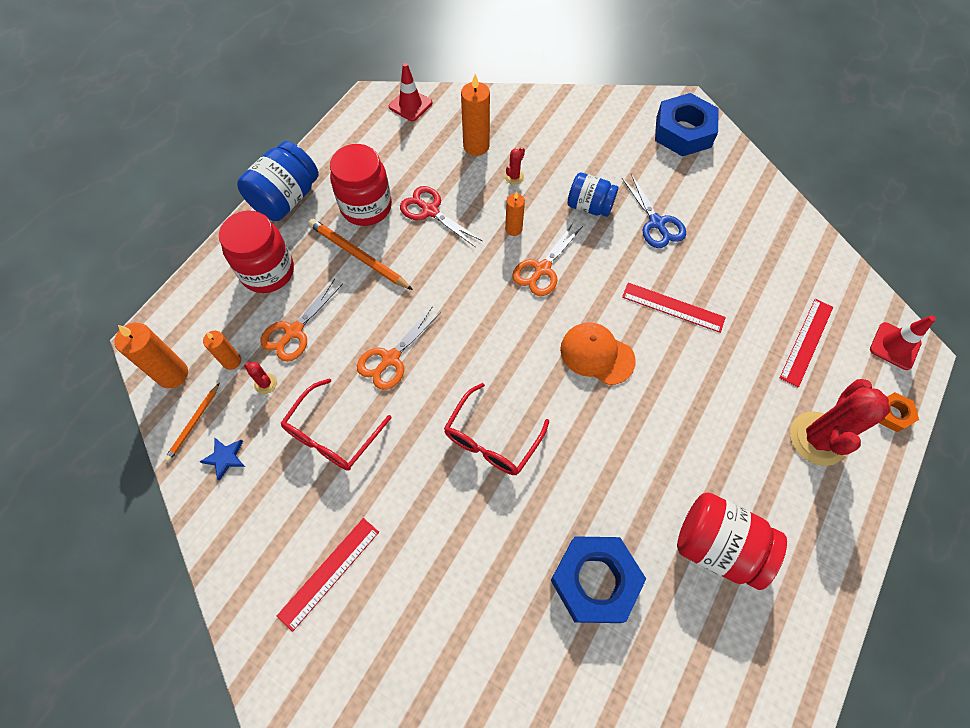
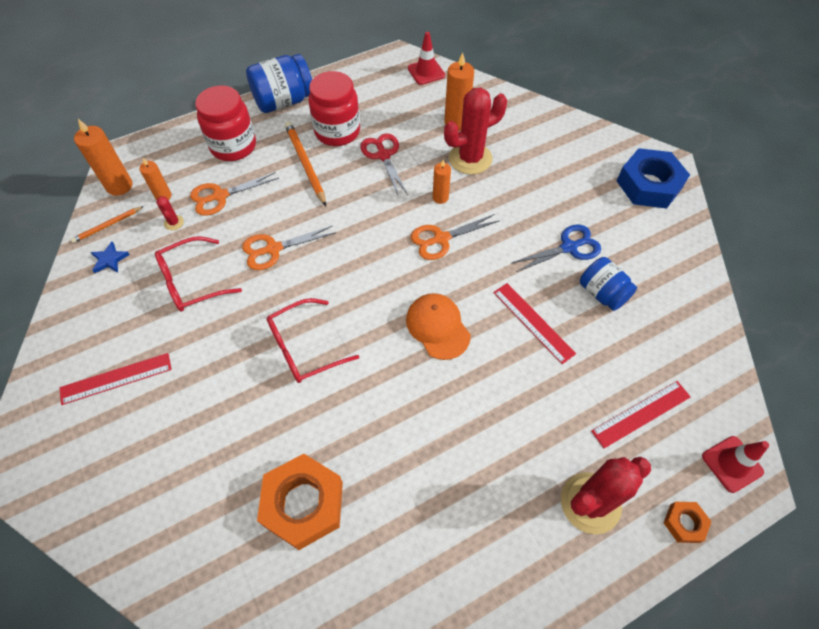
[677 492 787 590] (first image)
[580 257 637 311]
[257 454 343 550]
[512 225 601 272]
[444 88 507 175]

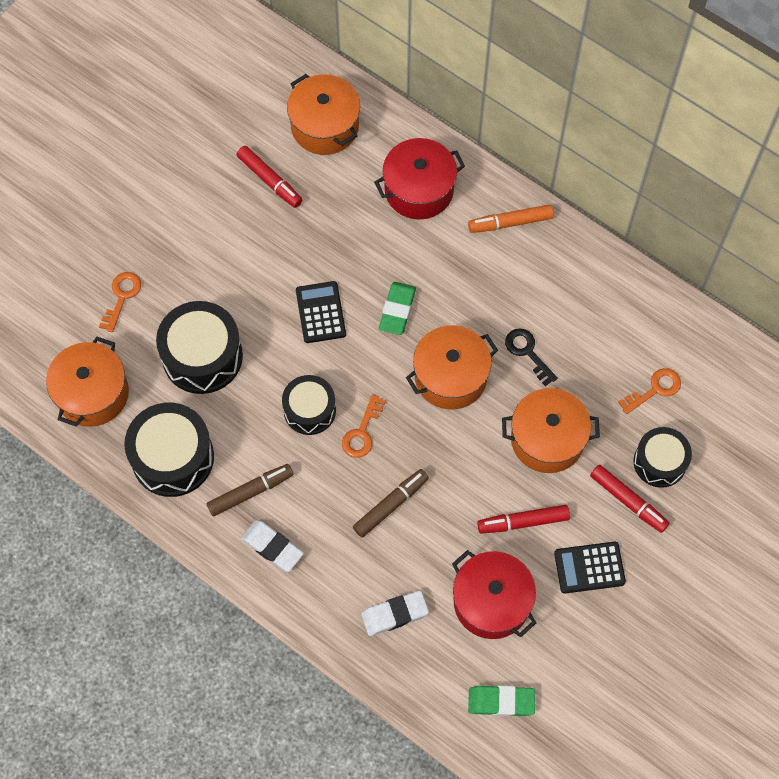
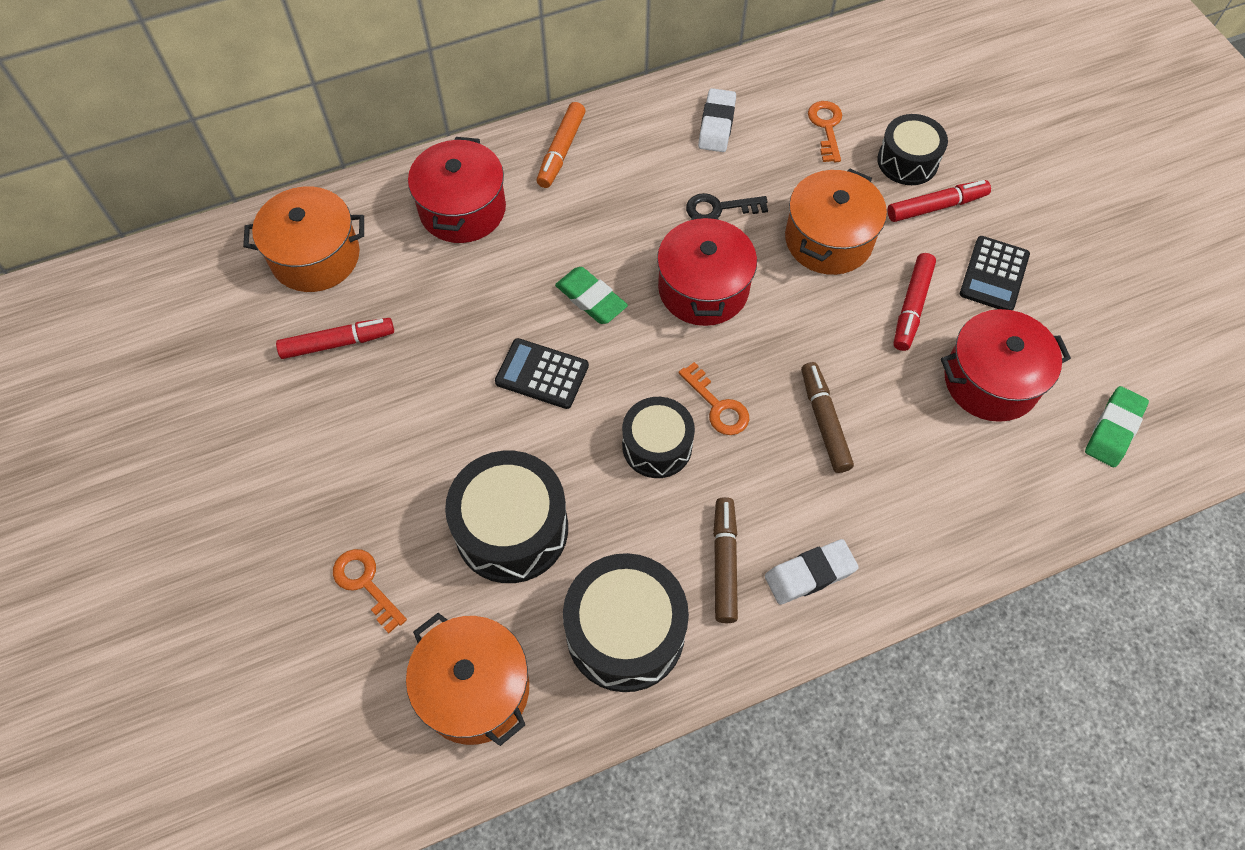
[698 88 736 152]
[657 215 757 326]

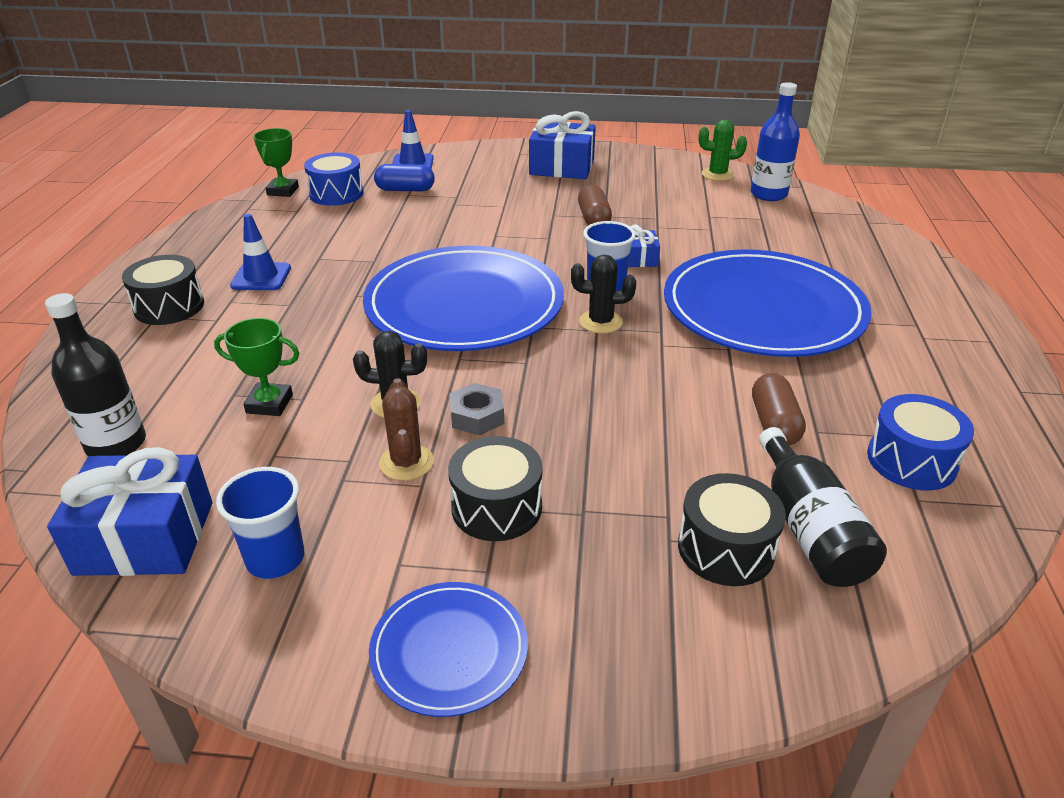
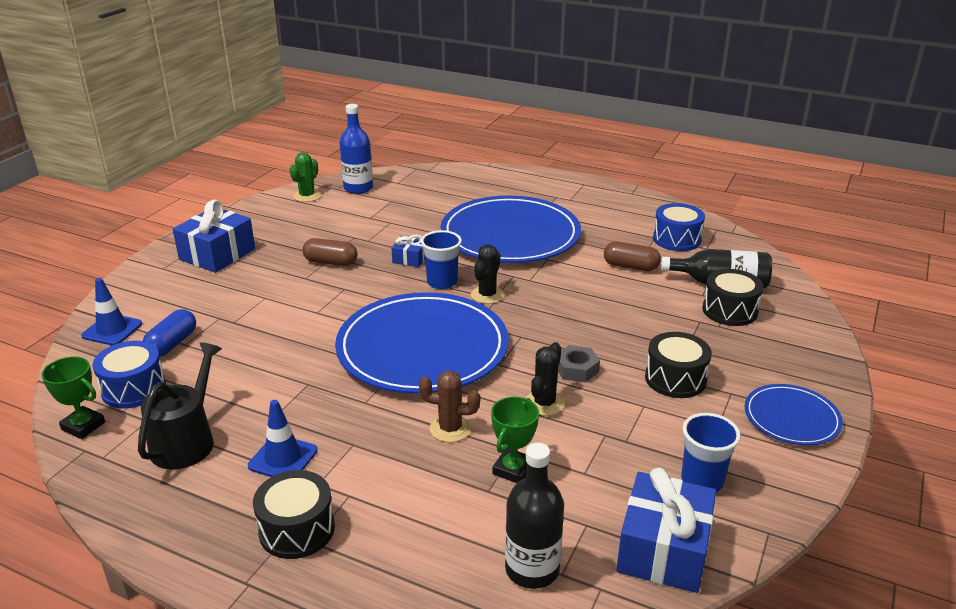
[138 342 222 470]
[419 370 480 442]

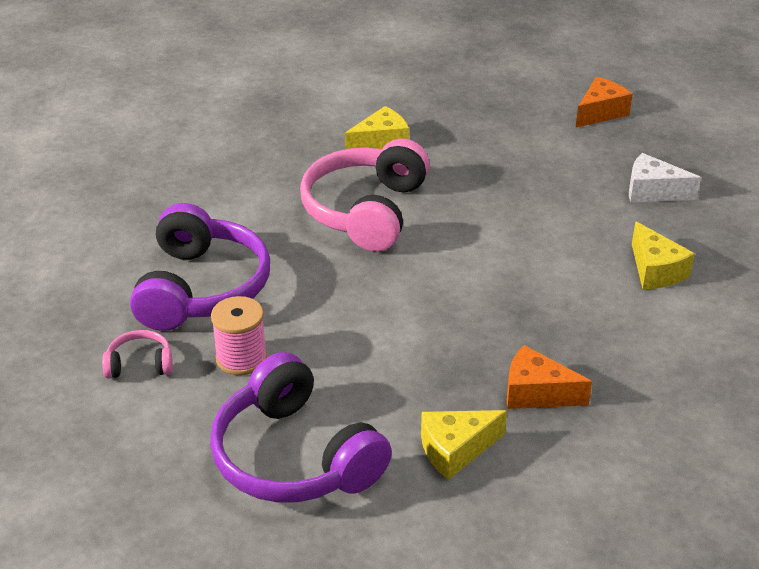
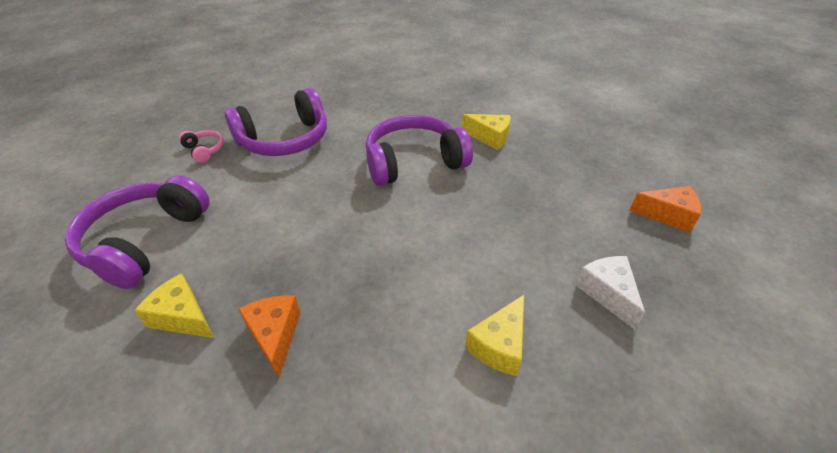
[211 296 267 375] (first image)
[366 115 473 186]

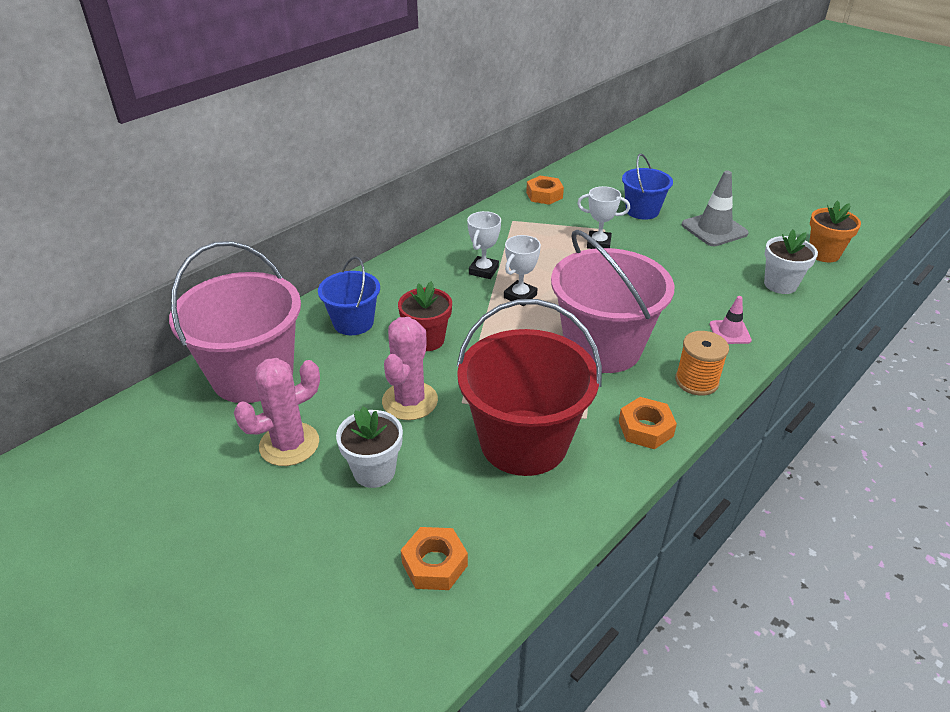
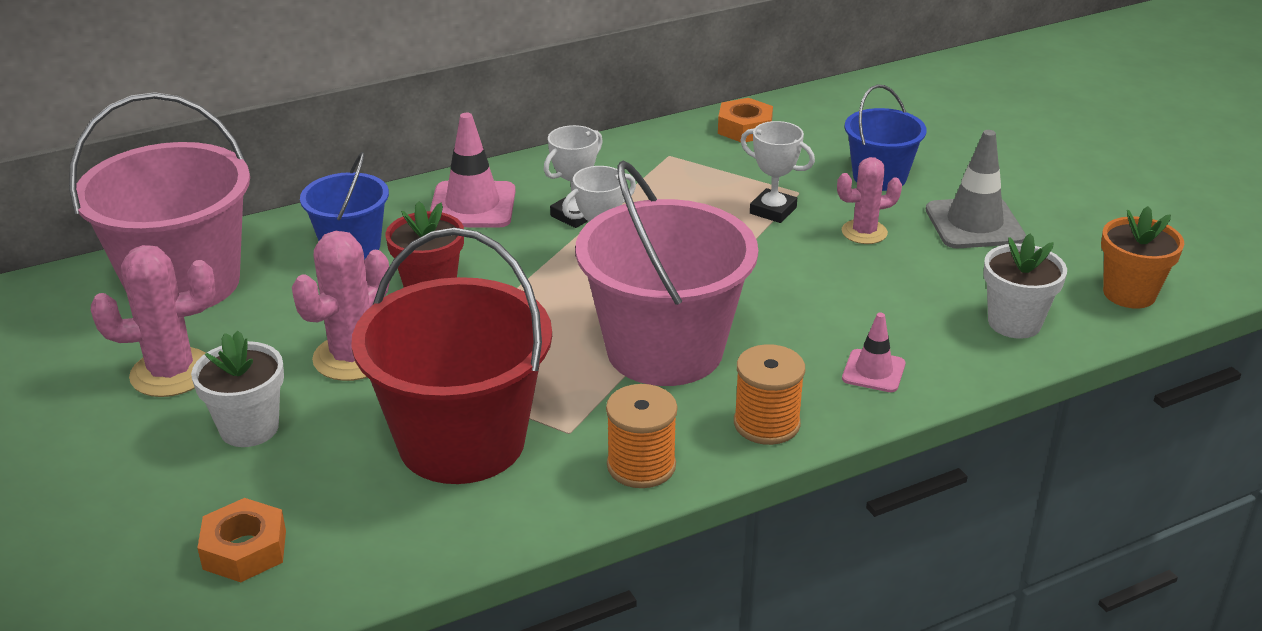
[430 113 516 228]
[837 157 902 244]
[606 384 678 488]

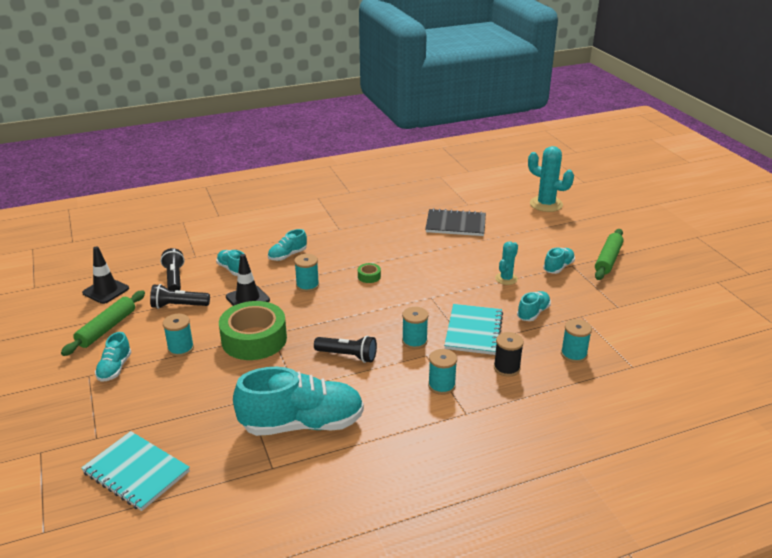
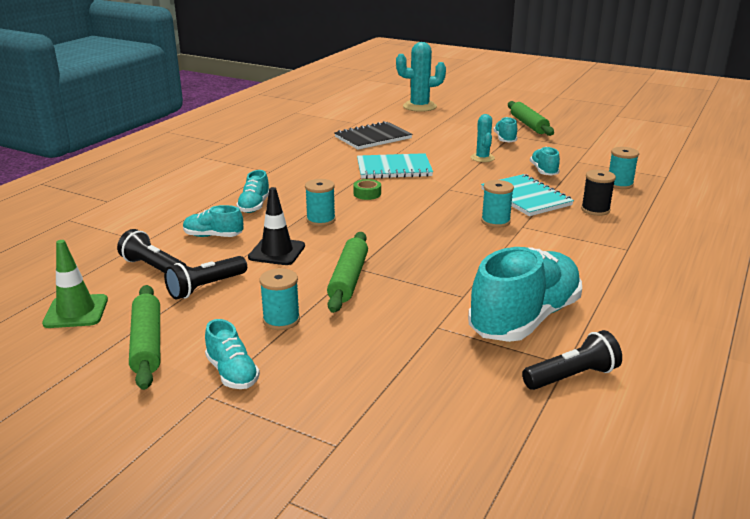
[428 349 457 395] (first image)
[357 153 433 179]
[522 330 622 390]
[327 232 368 313]
[42 240 108 328]

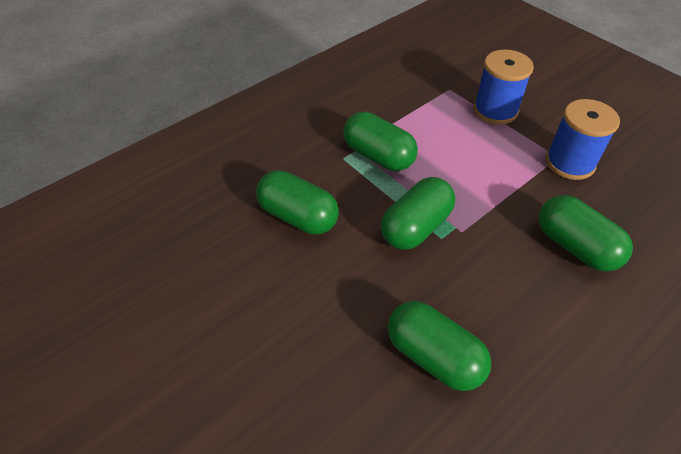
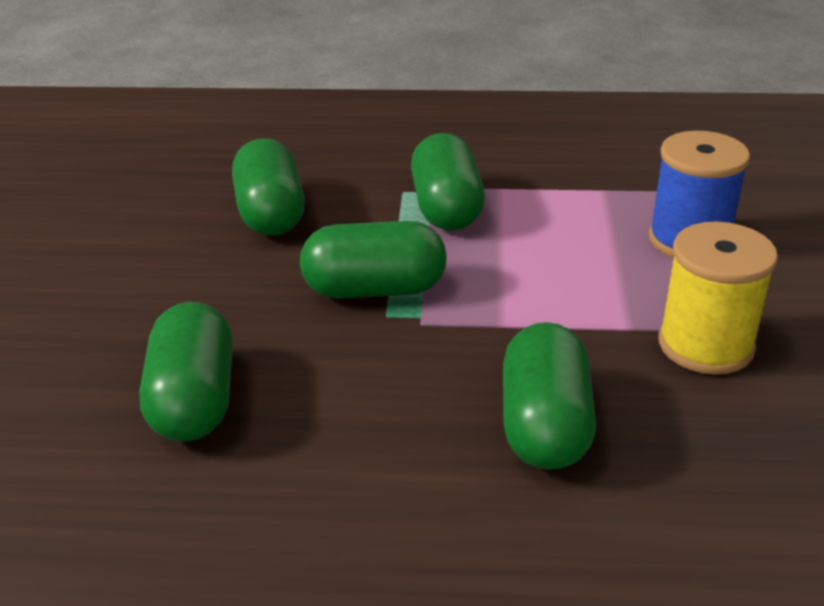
[659 222 778 375]

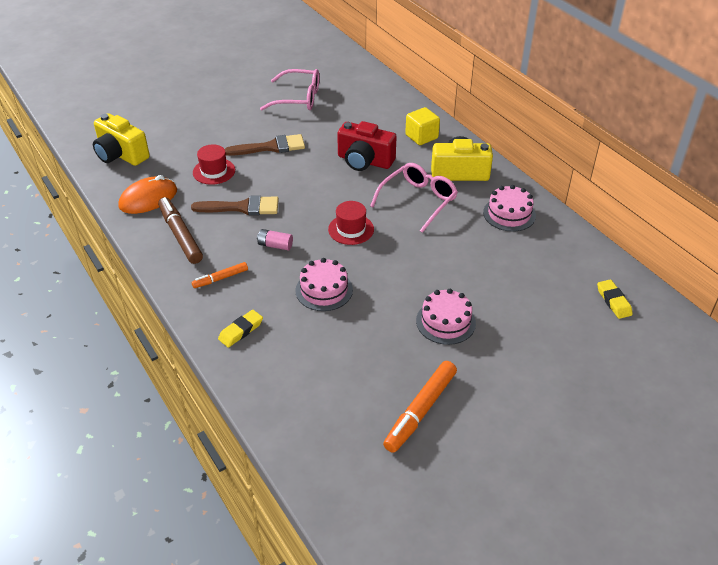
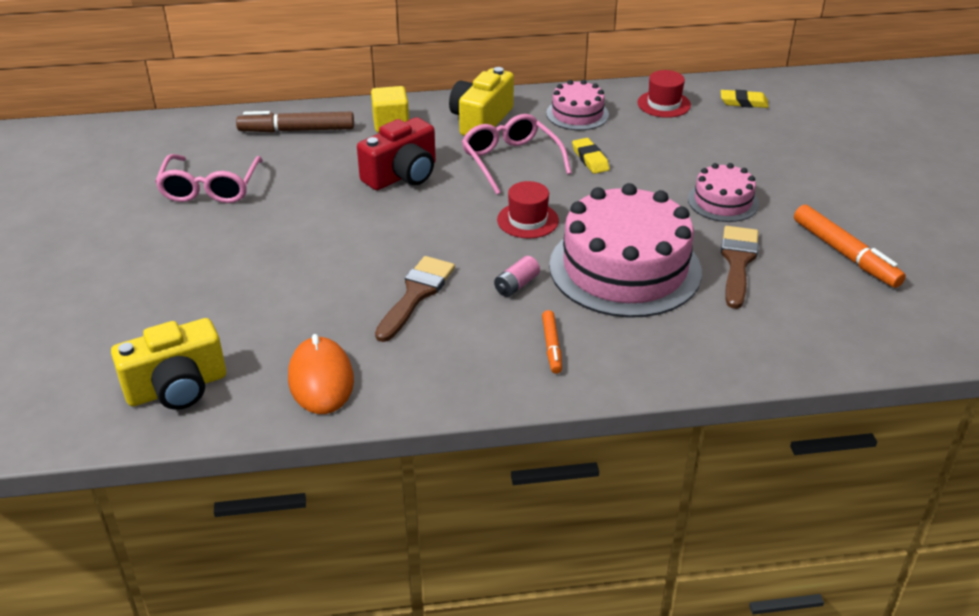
[236 111 354 132]
[637 70 691 118]
[572 138 610 174]
[721 226 759 309]
[155 154 263 203]
[549 183 702 318]

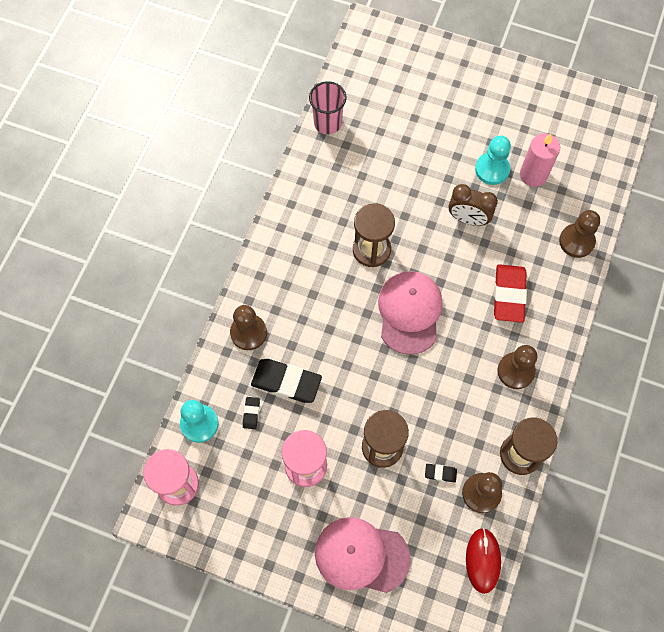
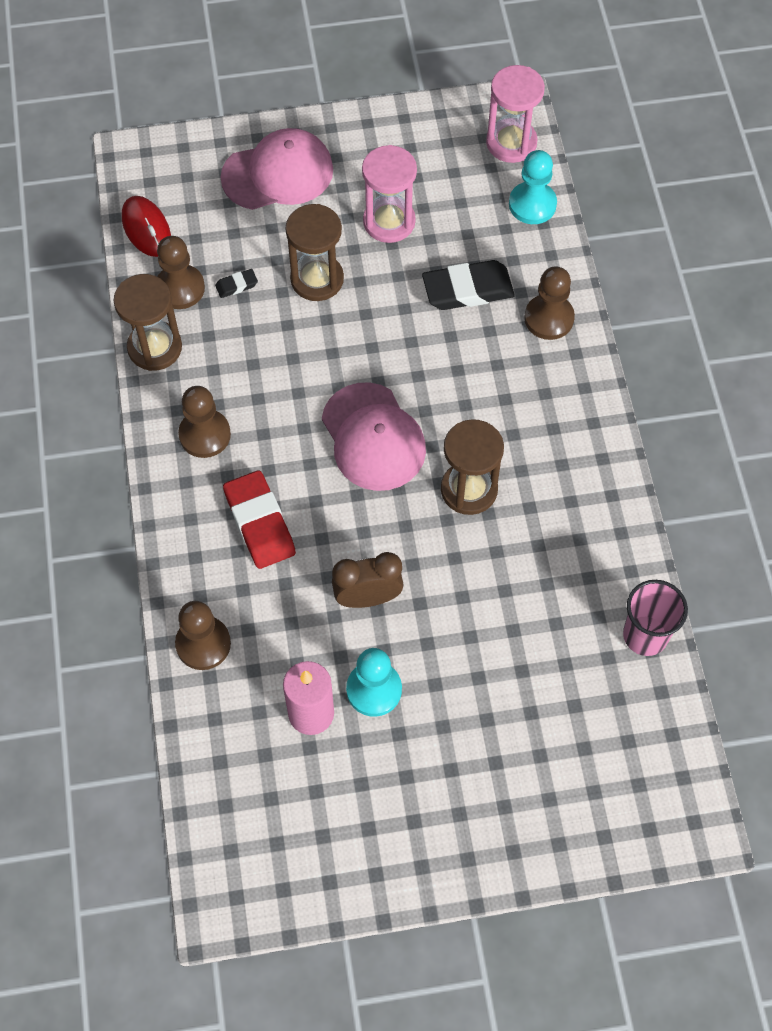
[243 397 260 429] (first image)

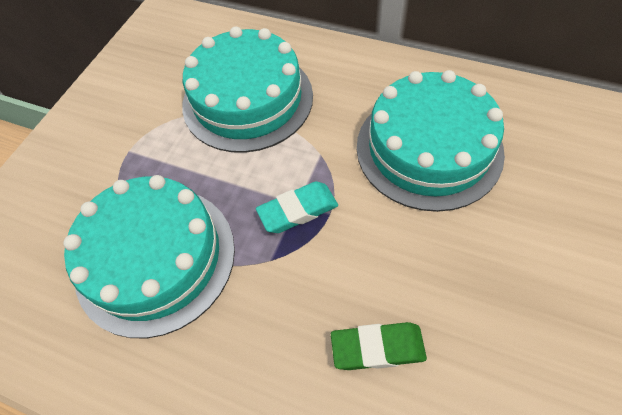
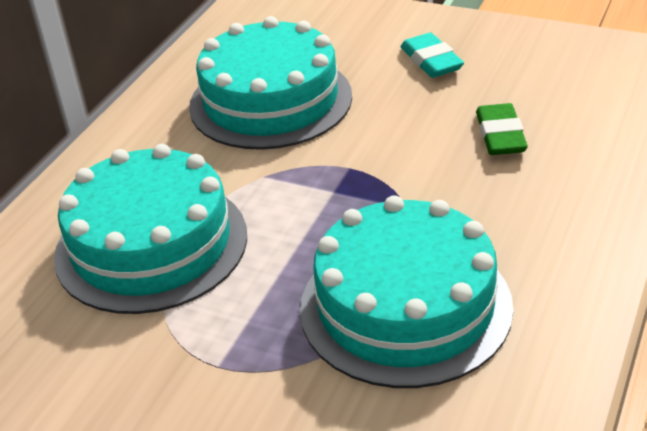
[400 33 464 78]

